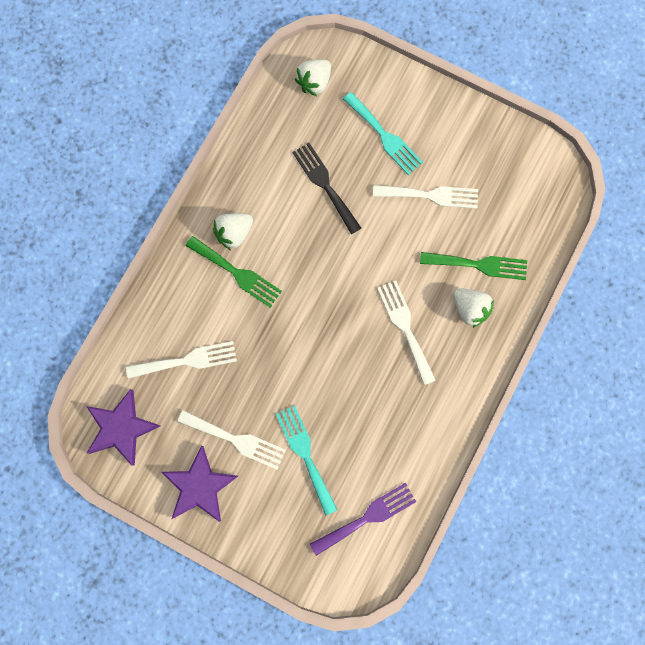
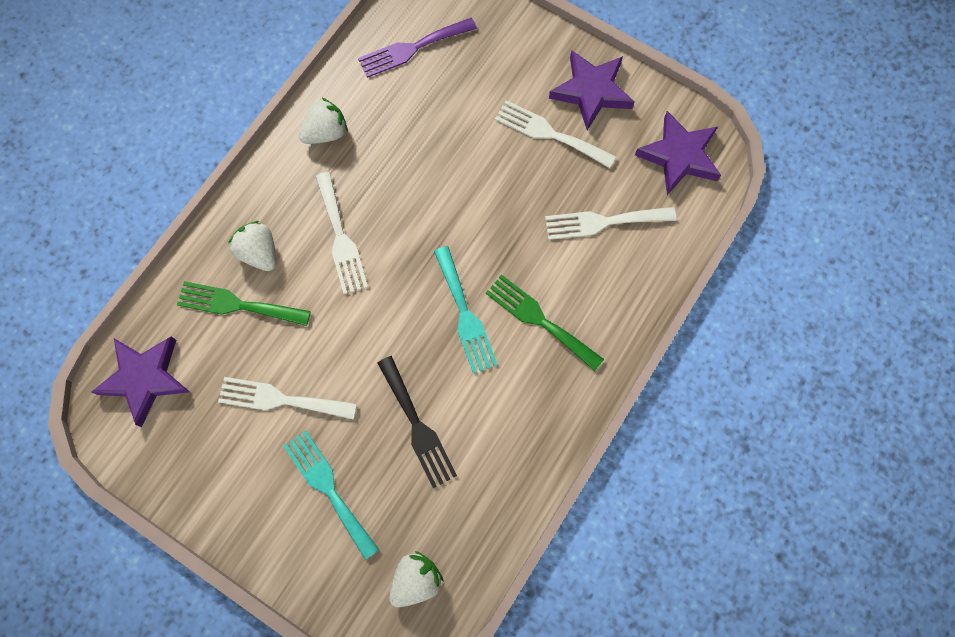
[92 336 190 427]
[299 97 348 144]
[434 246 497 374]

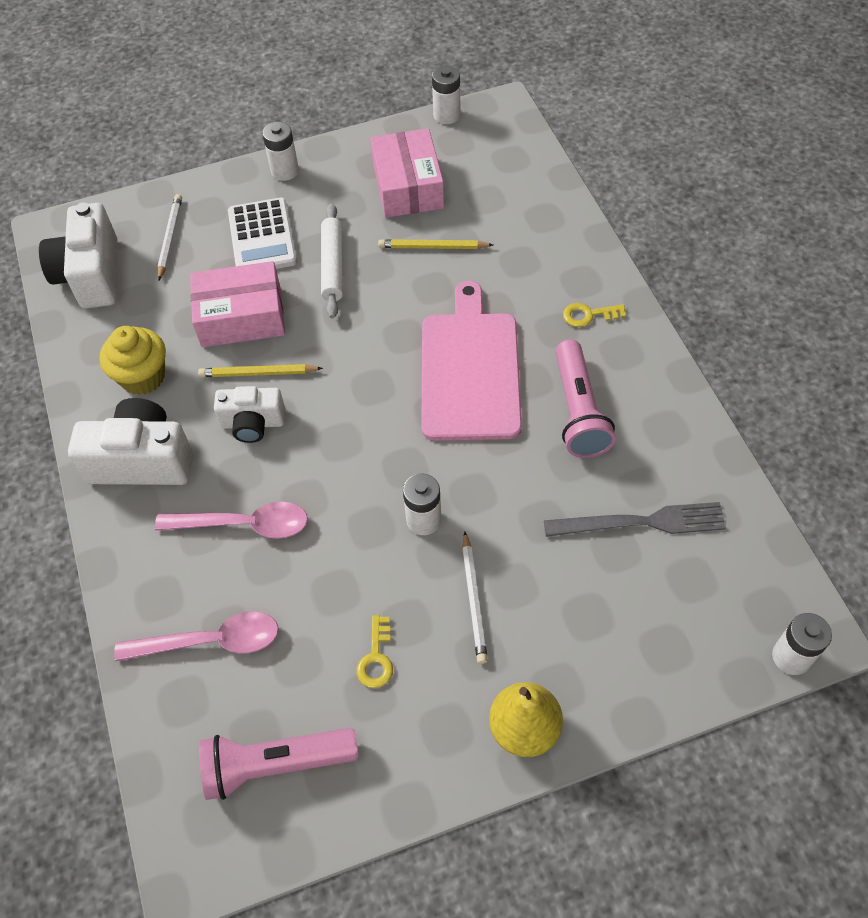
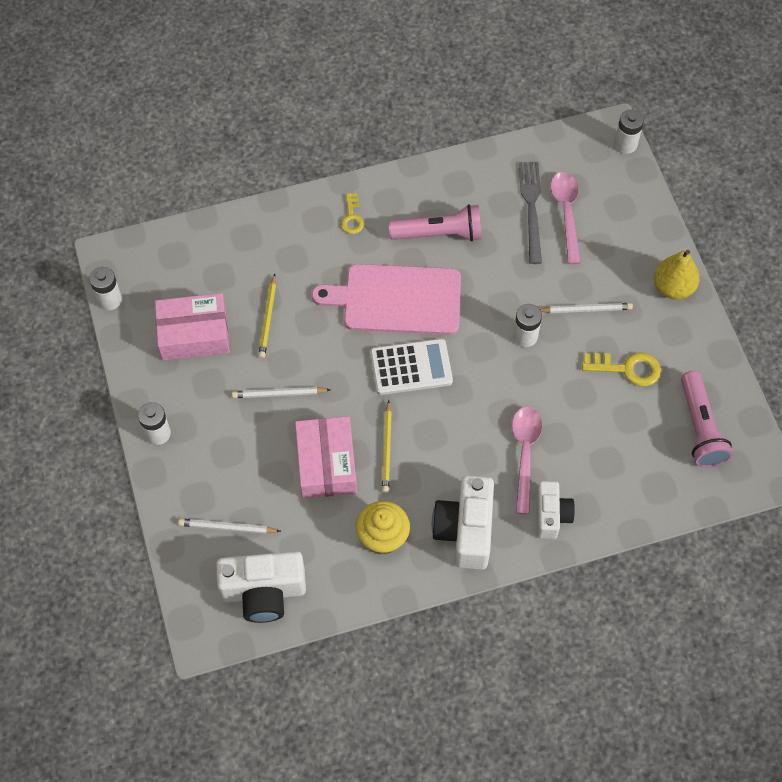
[551 172 581 264]
[537 481 575 539]
[370 338 453 395]
[232 387 330 398]
[582 353 661 386]

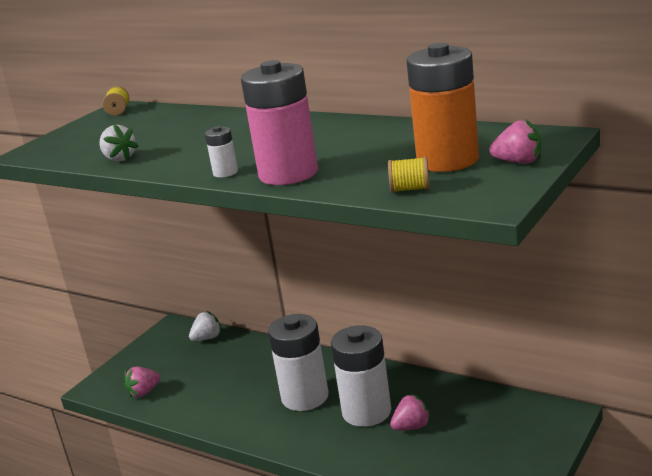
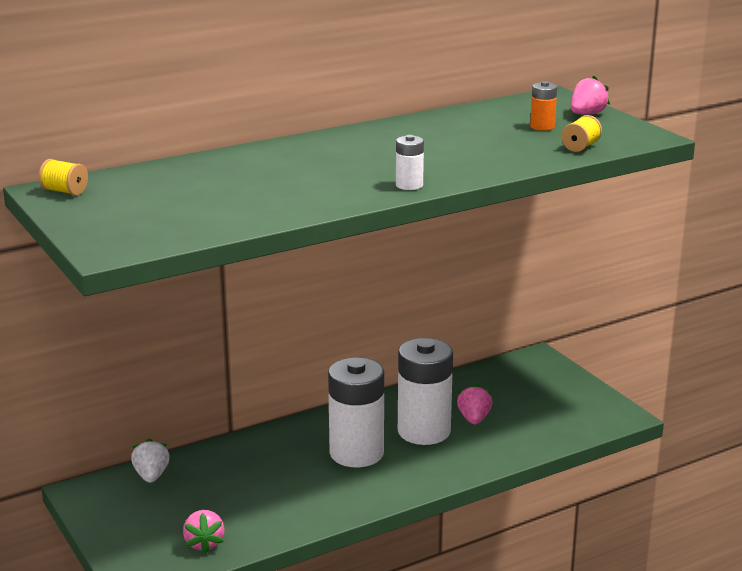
[100 124 139 162] (first image)
[241 60 318 185] (first image)
[530 81 557 131]

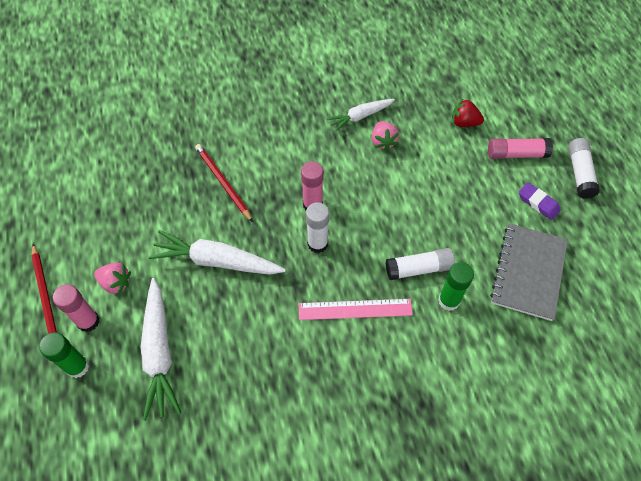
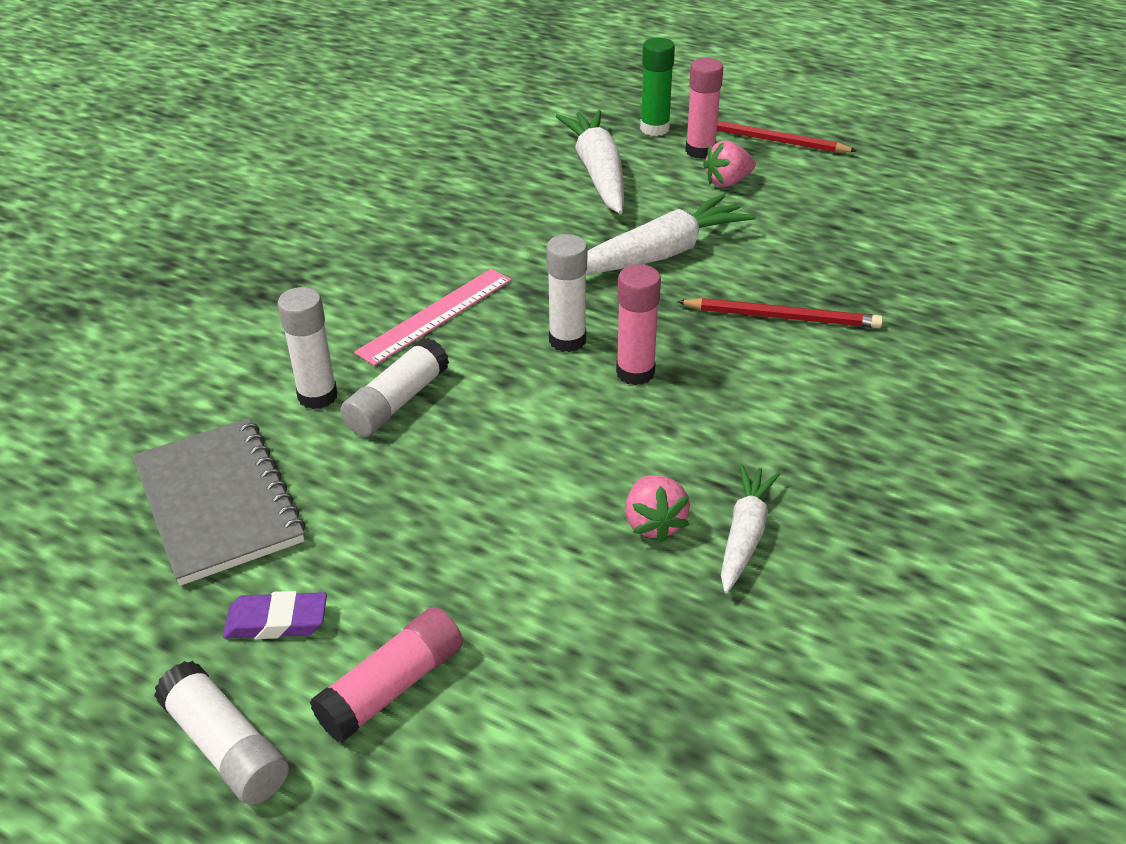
[452 98 484 127] (first image)
[277 287 338 409]
[556 110 624 214]
[625 475 690 543]

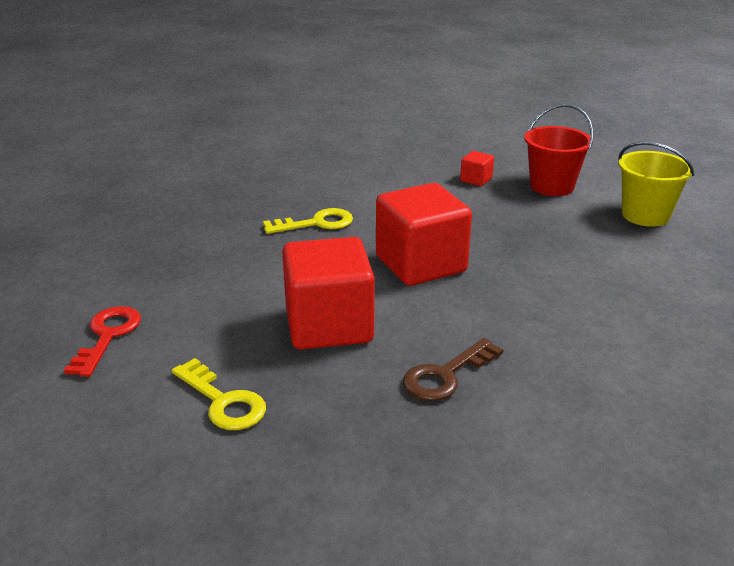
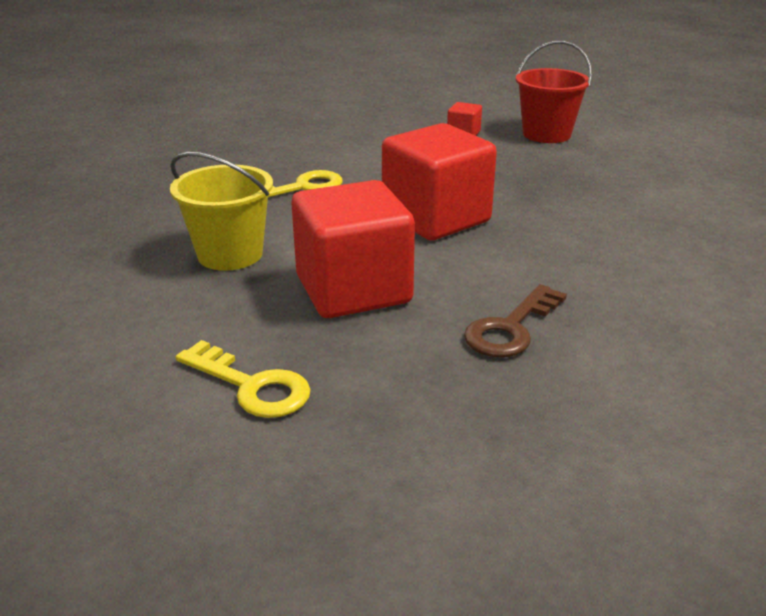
[64 306 141 377] (first image)
[170 152 273 271]

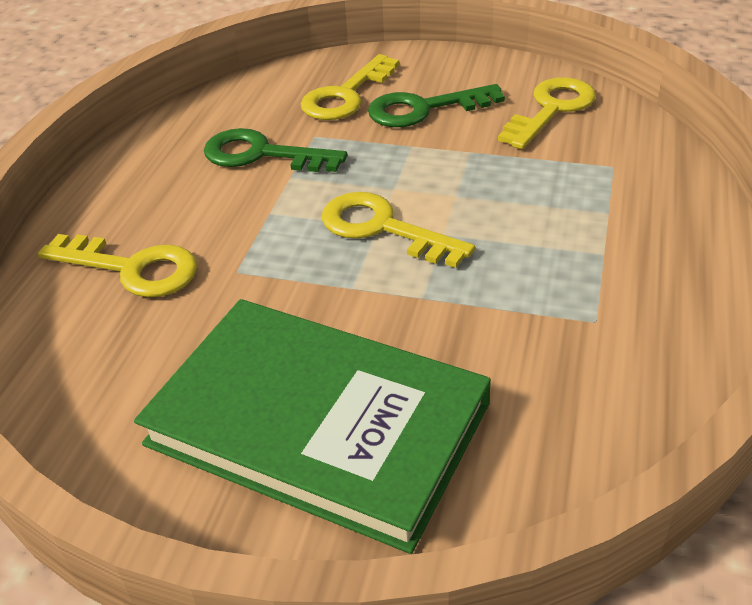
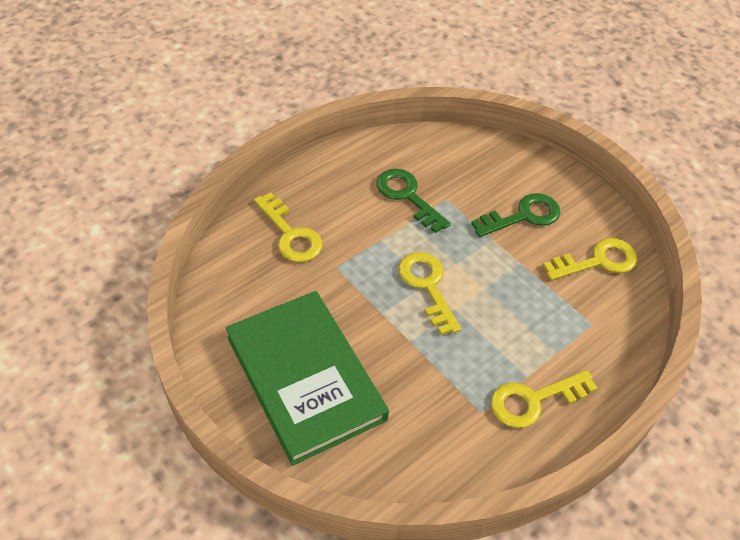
[491 370 597 428]
[471 193 560 237]

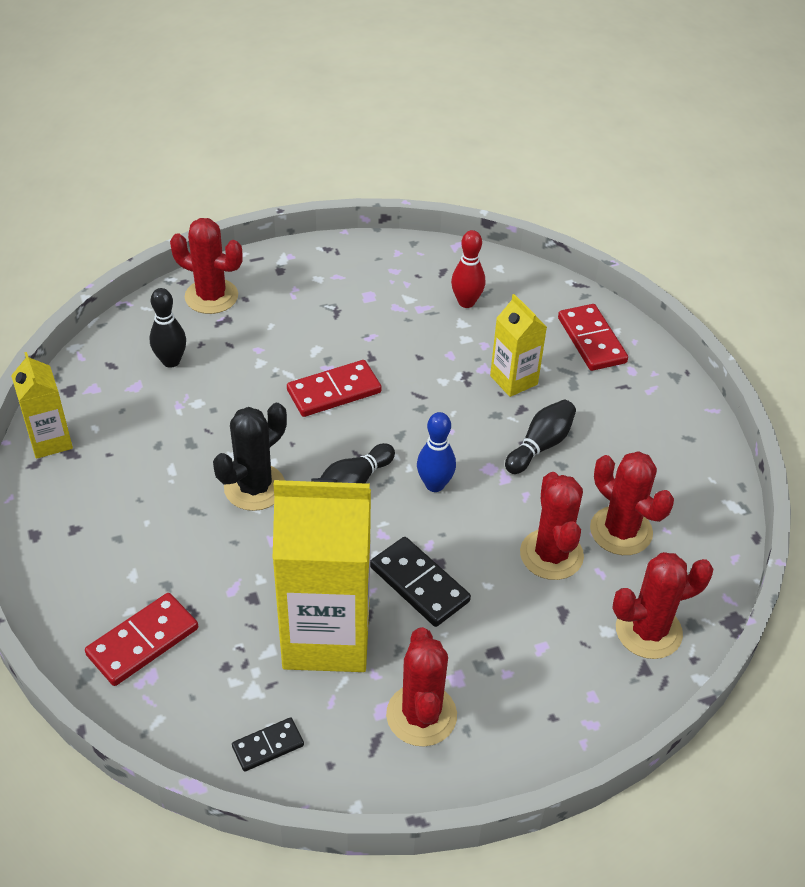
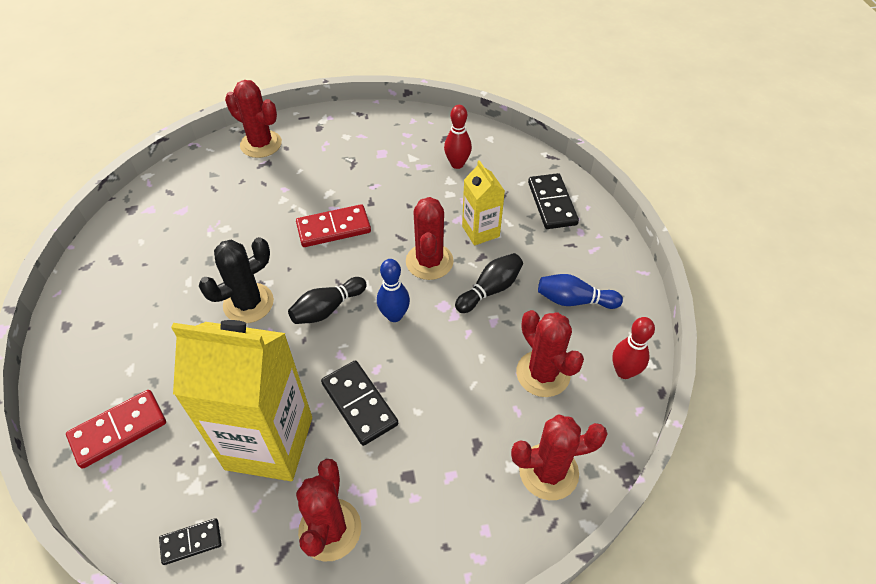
[11 352 73 459] (first image)
[150 288 186 368] (first image)
[538 274 623 309]
[612 317 655 379]
[406 197 454 280]
[528 173 579 229]

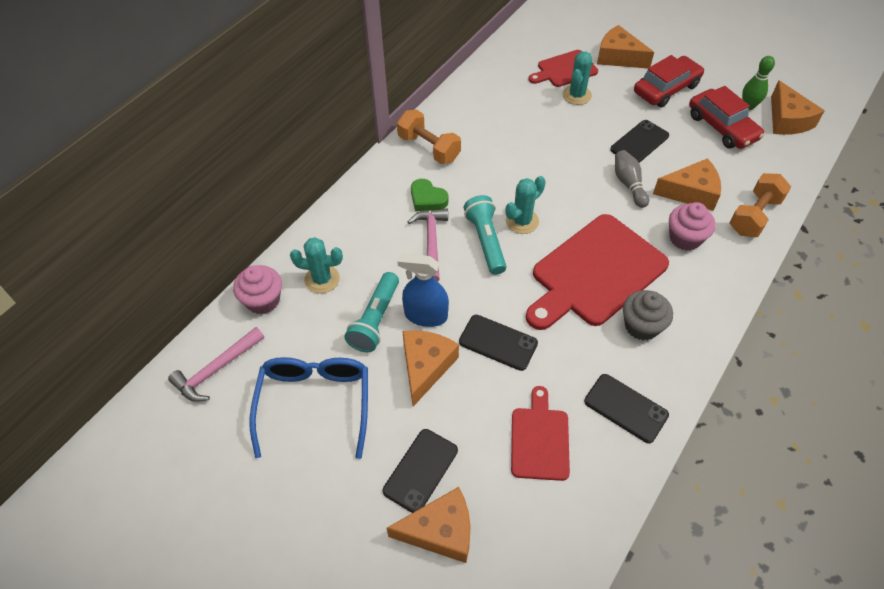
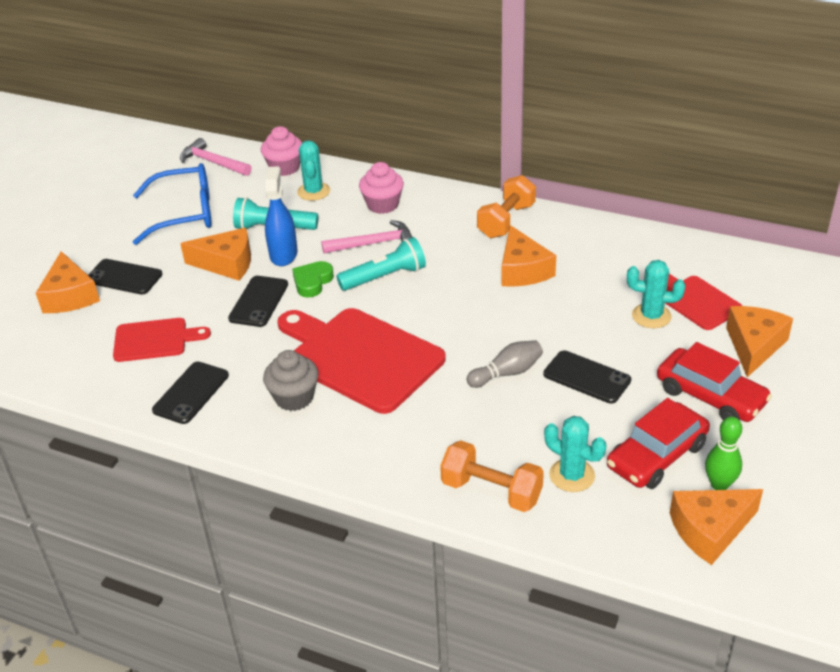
[292 261 334 297]
[544 416 606 492]
[501 225 556 287]
[359 162 404 214]

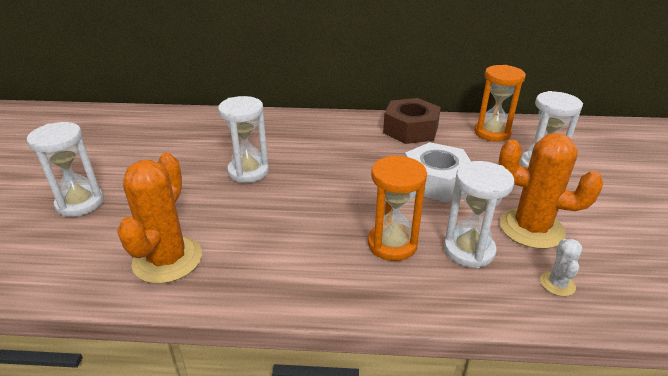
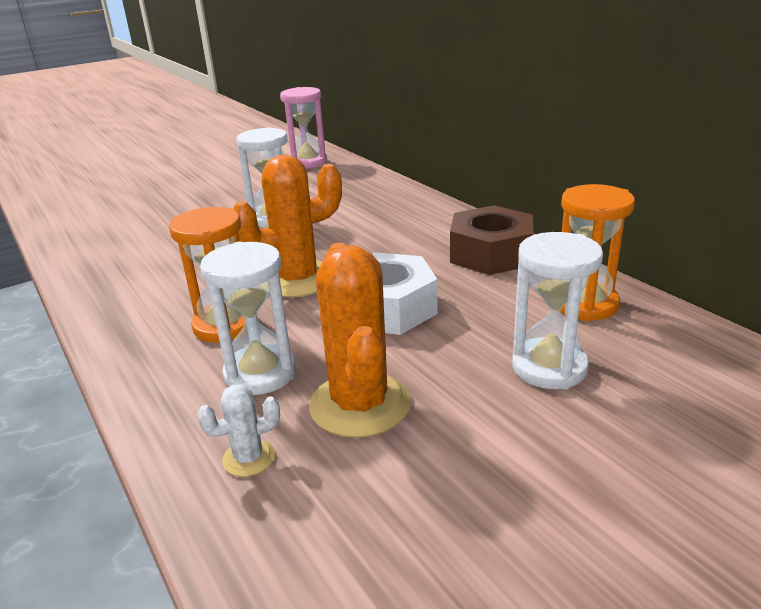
[27 122 104 217] (first image)
[280 87 327 169]
[233 155 342 298]

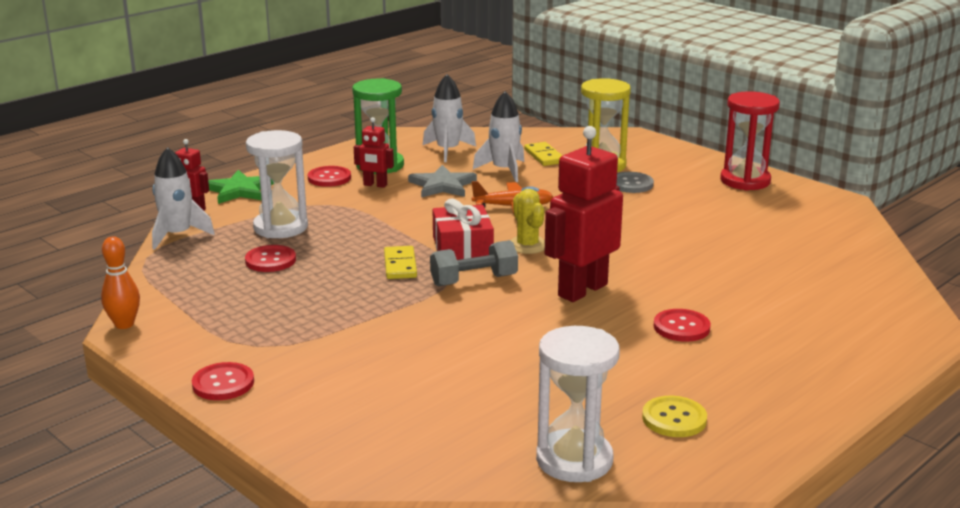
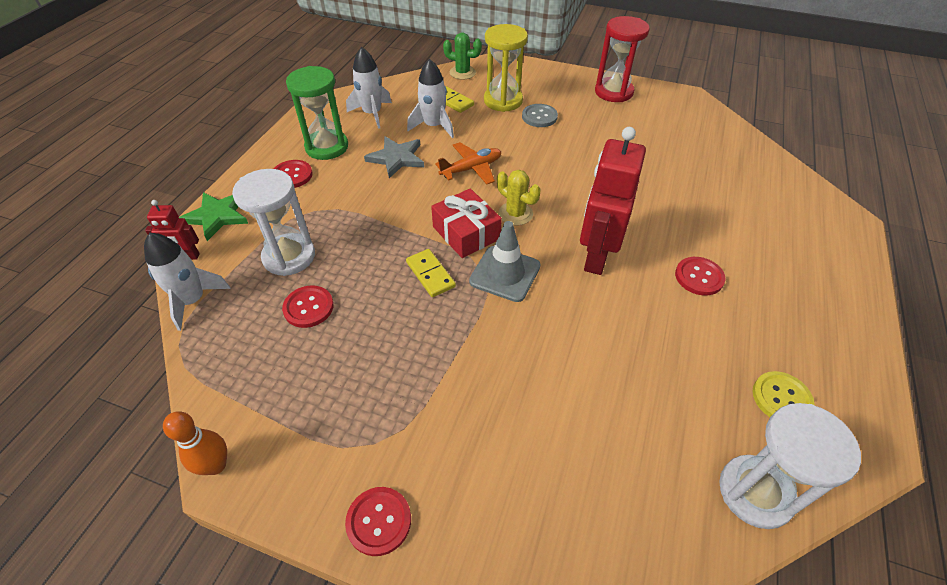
[354 117 394 188] (first image)
[443 32 482 80]
[469 221 540 302]

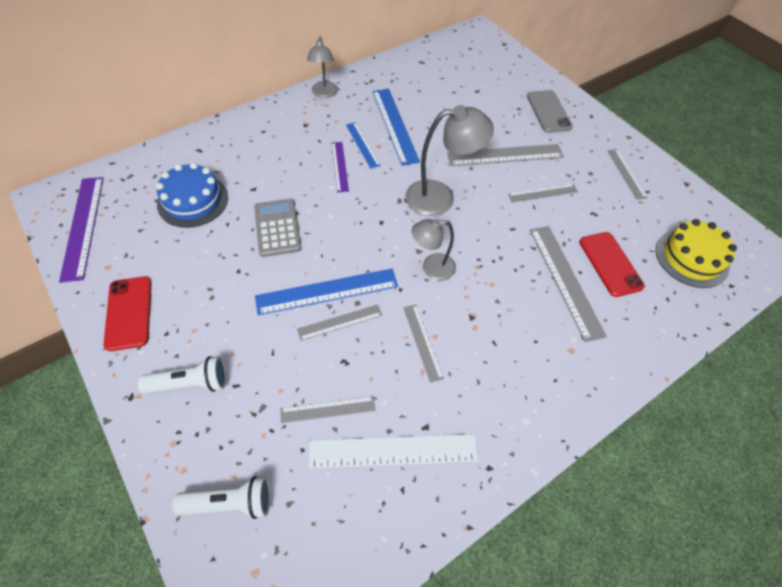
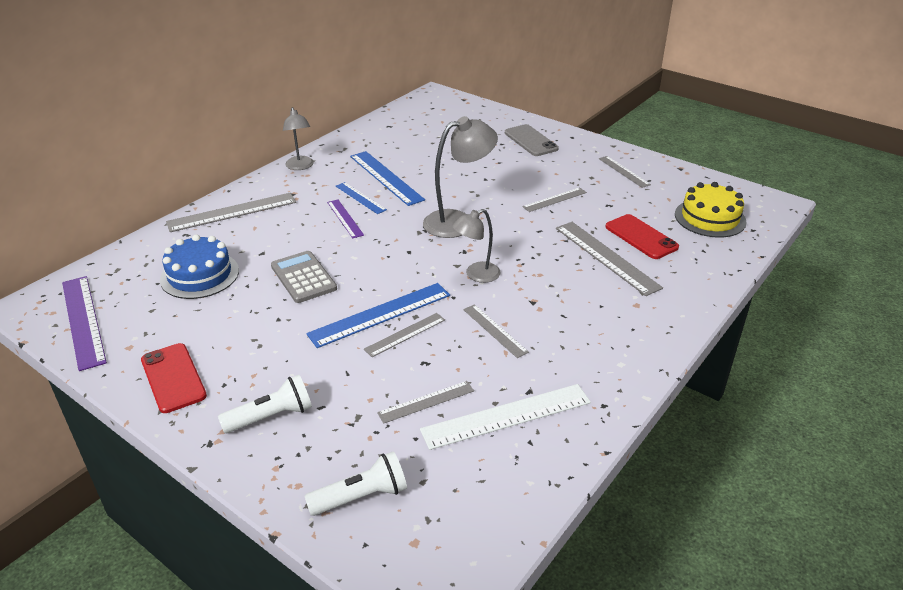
[166 193 296 232]

